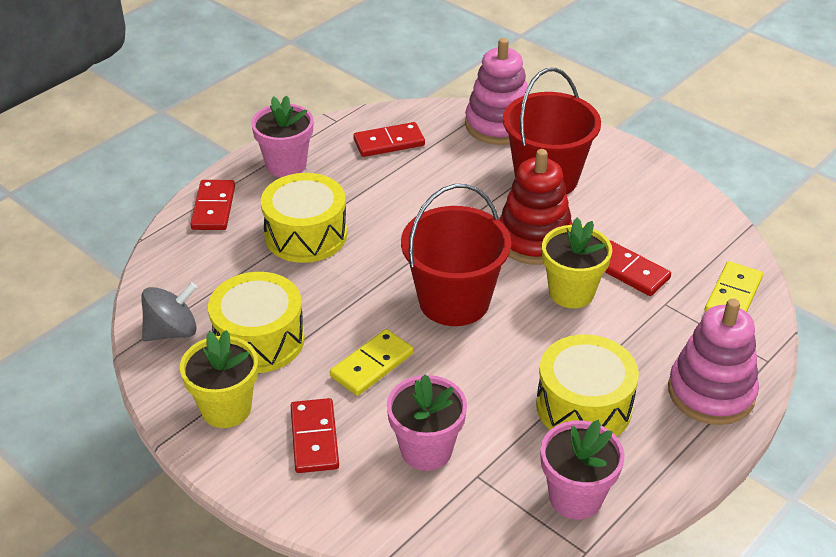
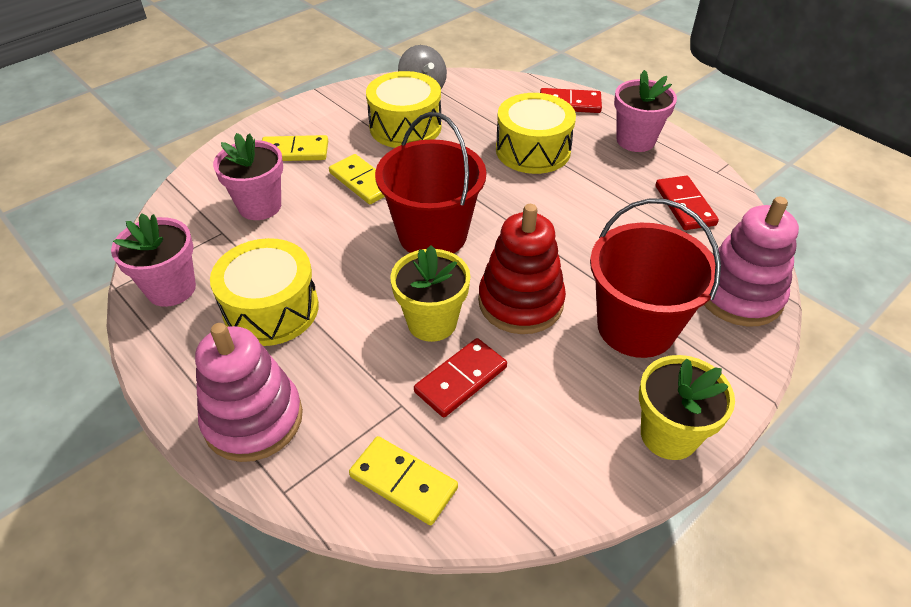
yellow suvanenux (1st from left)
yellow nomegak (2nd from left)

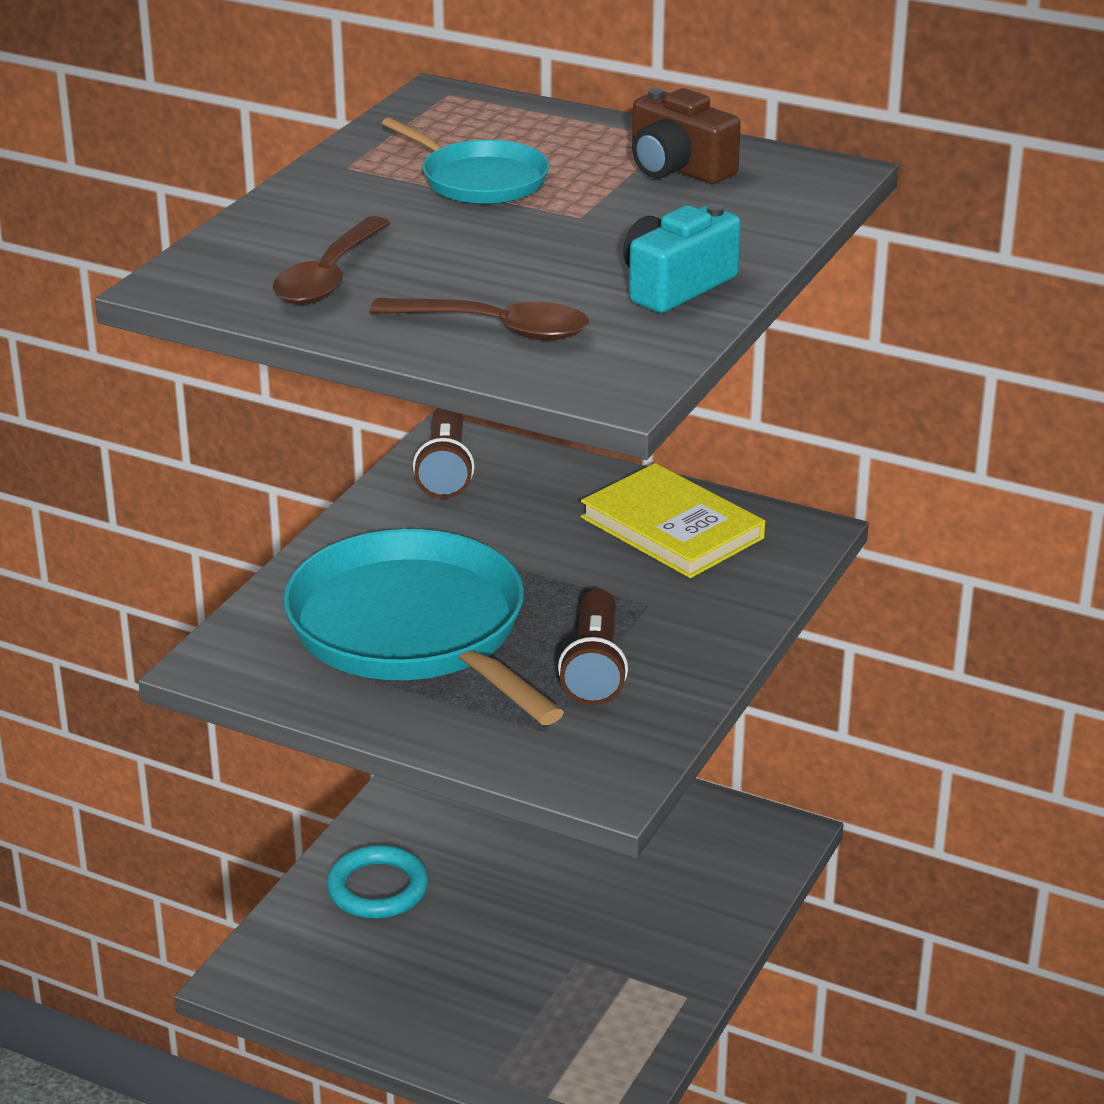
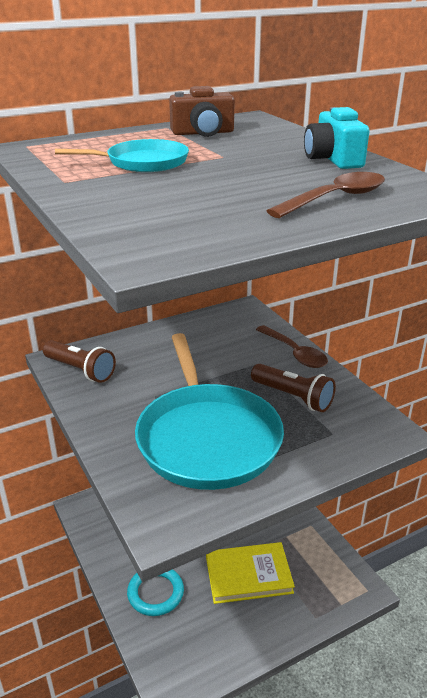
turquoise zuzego (2nd from left)
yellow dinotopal
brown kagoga (1st from left)

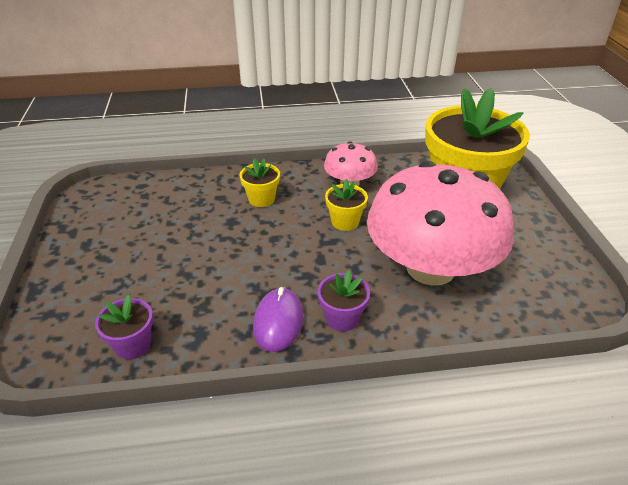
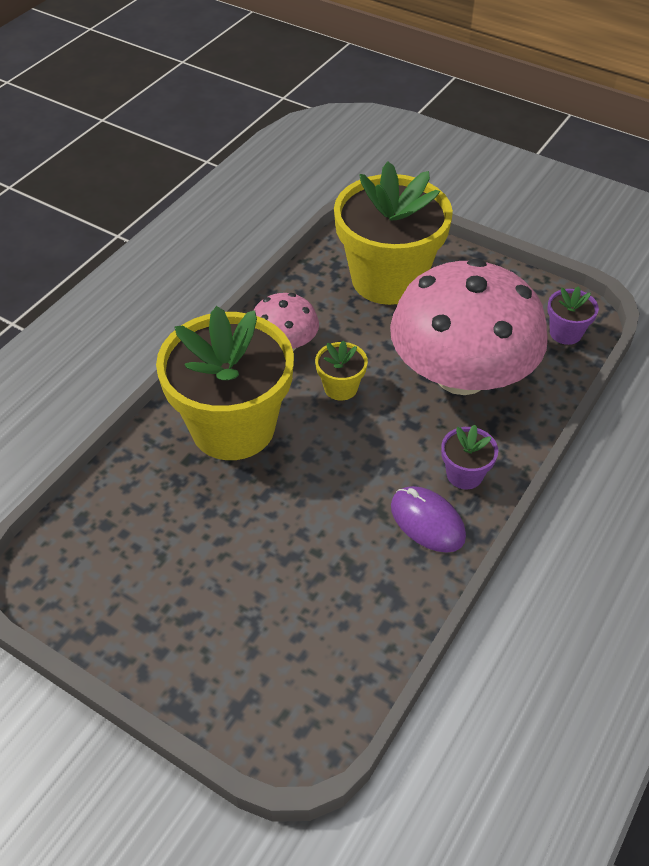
yellow nomegak (1st from left)
purple nomegak (2nd from left)

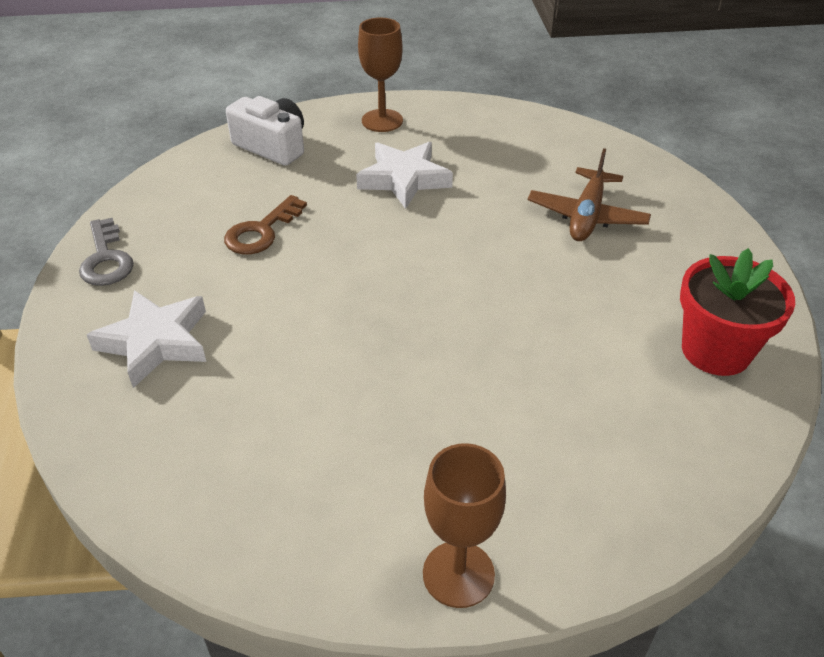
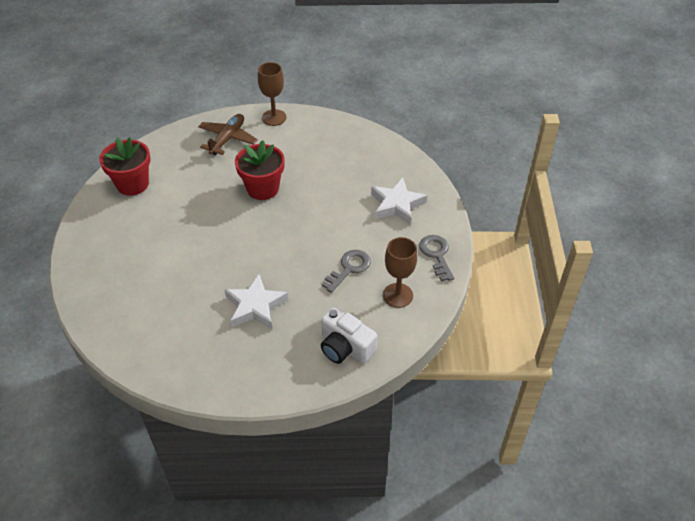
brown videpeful
red nomegak (2nd from left)
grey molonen (1st from left)
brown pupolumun (2nd from left)

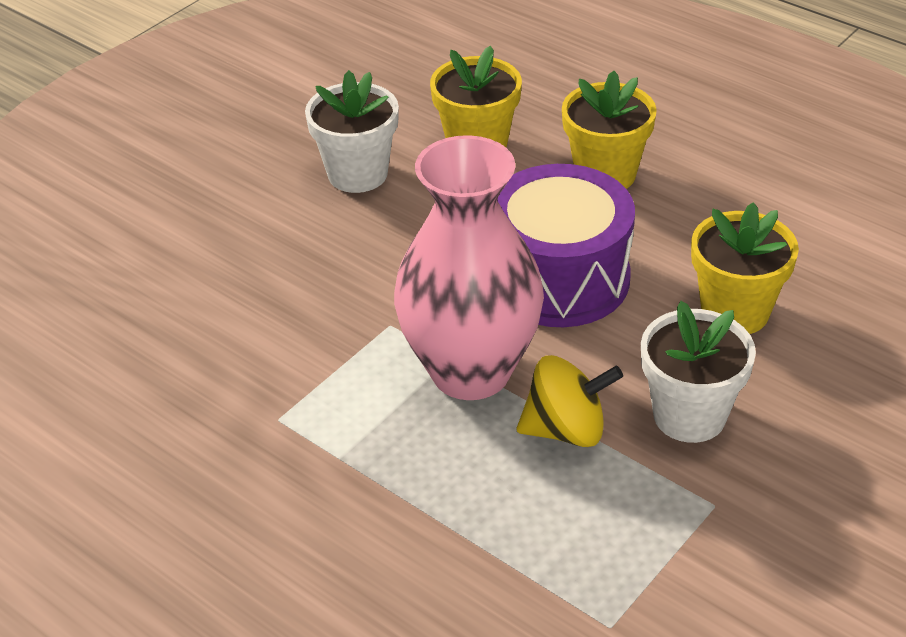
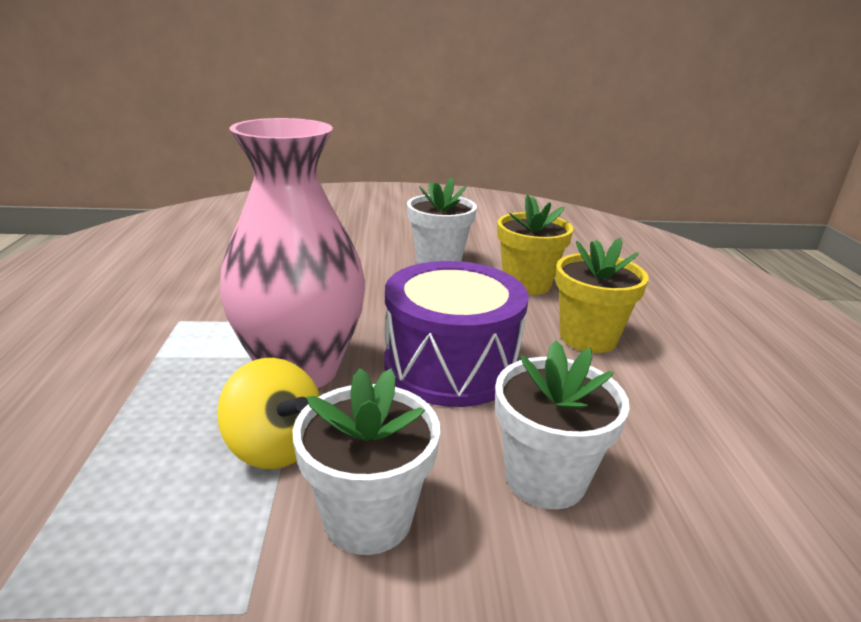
white nomegak (3rd from left)

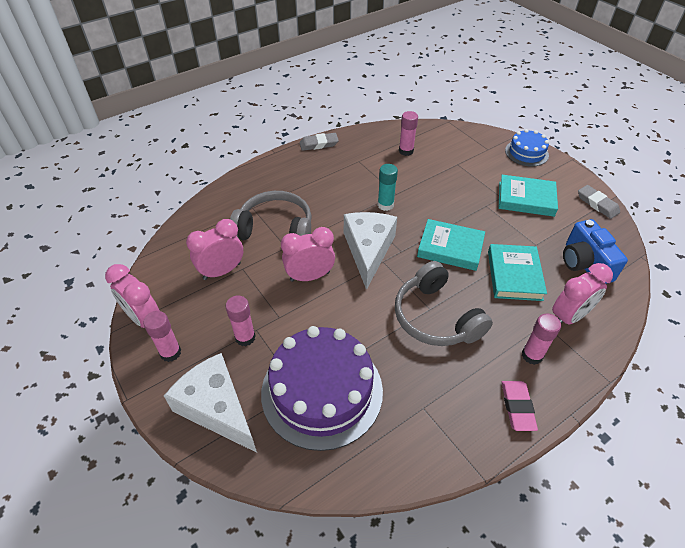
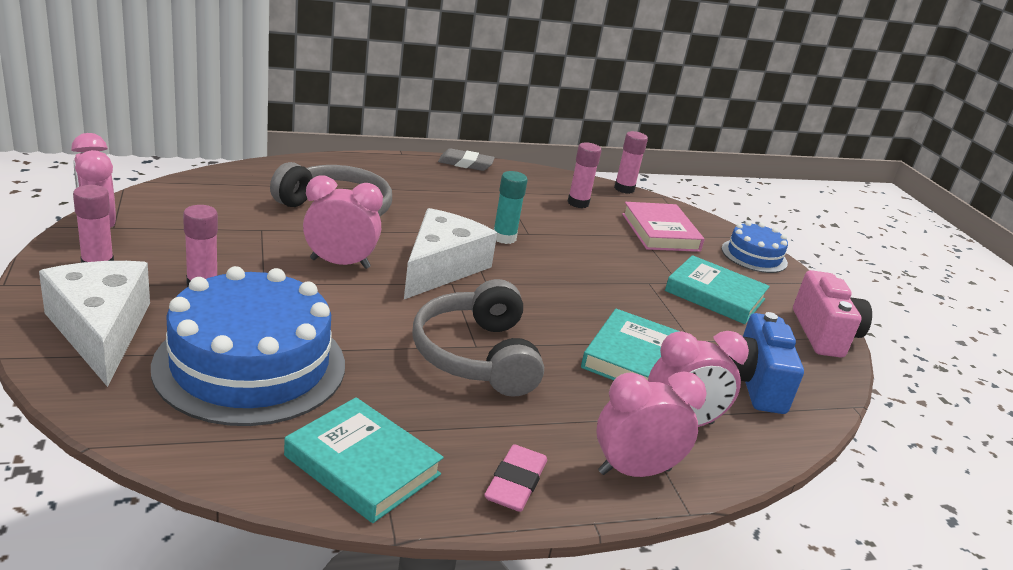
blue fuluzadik (1st from left)
turquoise dinotopal (1st from left)
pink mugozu (3rd from left)
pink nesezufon (4th from left)
pink dinotopal
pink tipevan

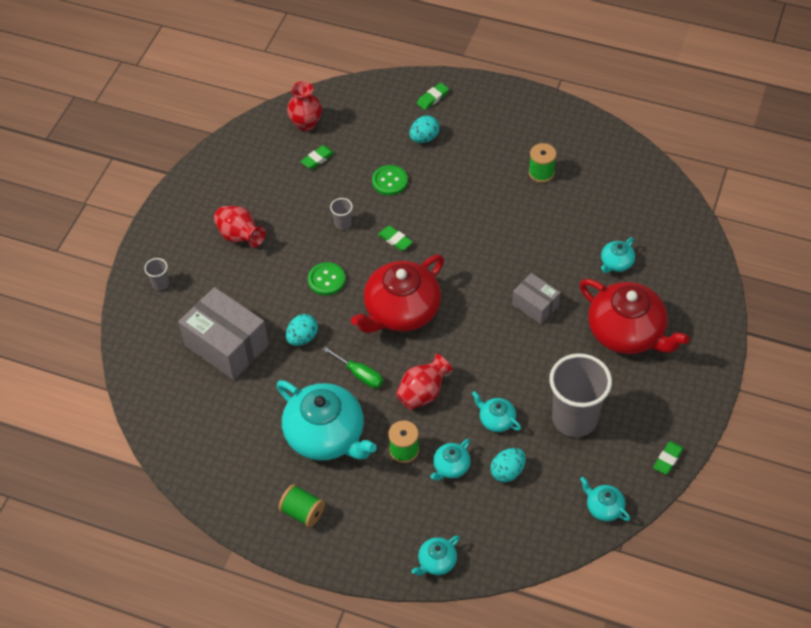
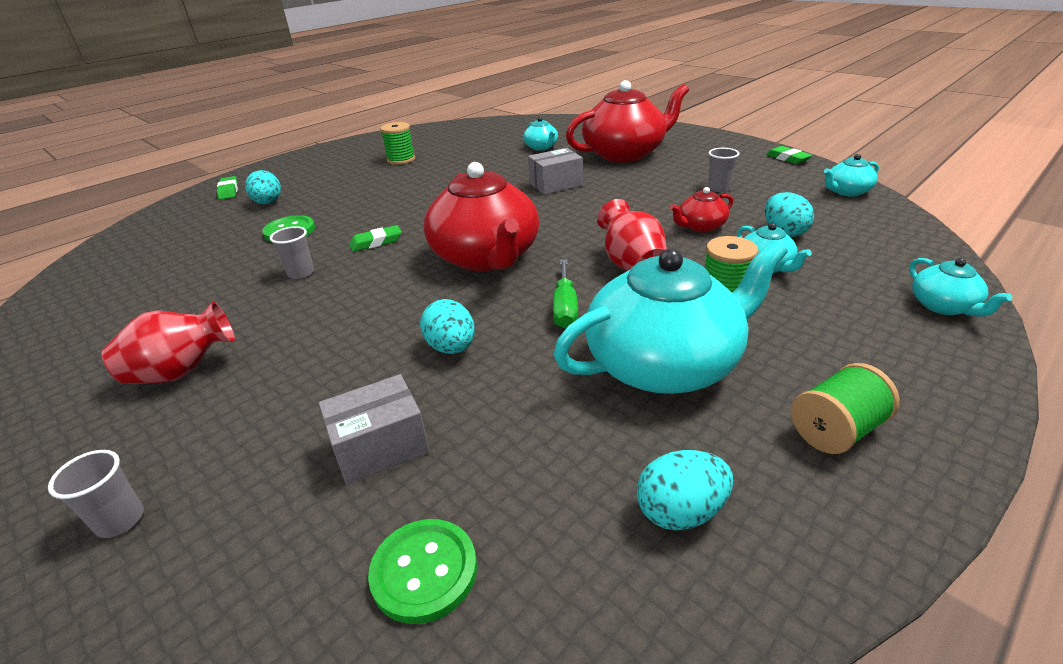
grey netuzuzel (1st from left)
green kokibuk (2nd from left)
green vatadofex
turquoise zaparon (3rd from left)
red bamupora (3rd from left)
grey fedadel (3rd from left)
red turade (2nd from left in the first image)
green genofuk (1st from left in the first image)

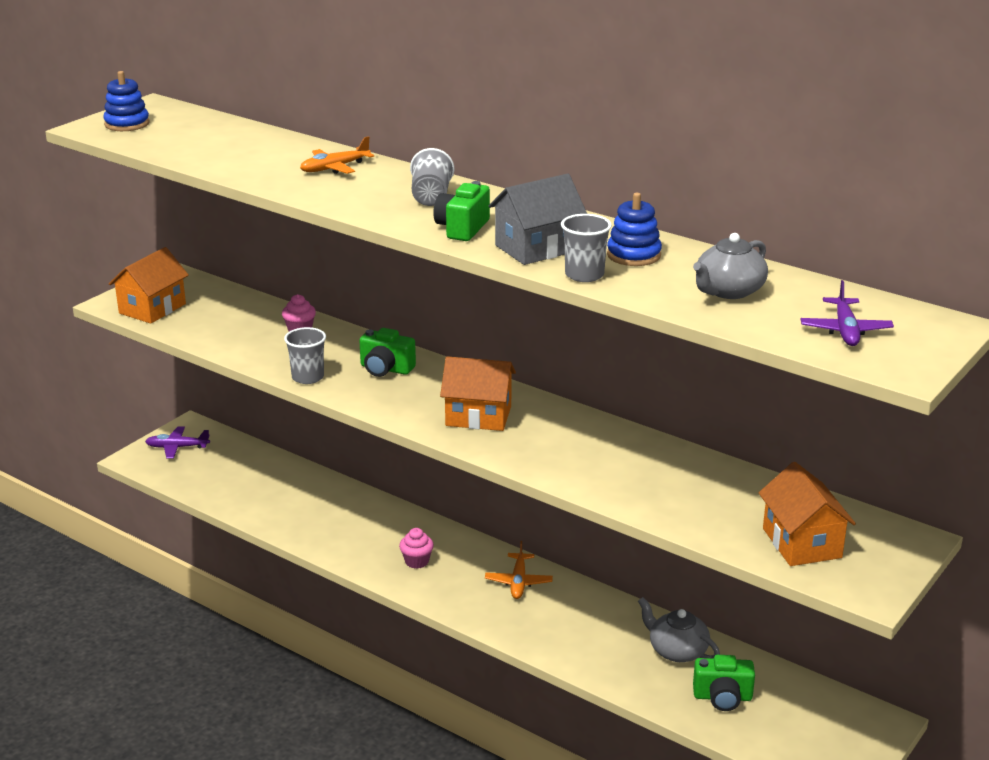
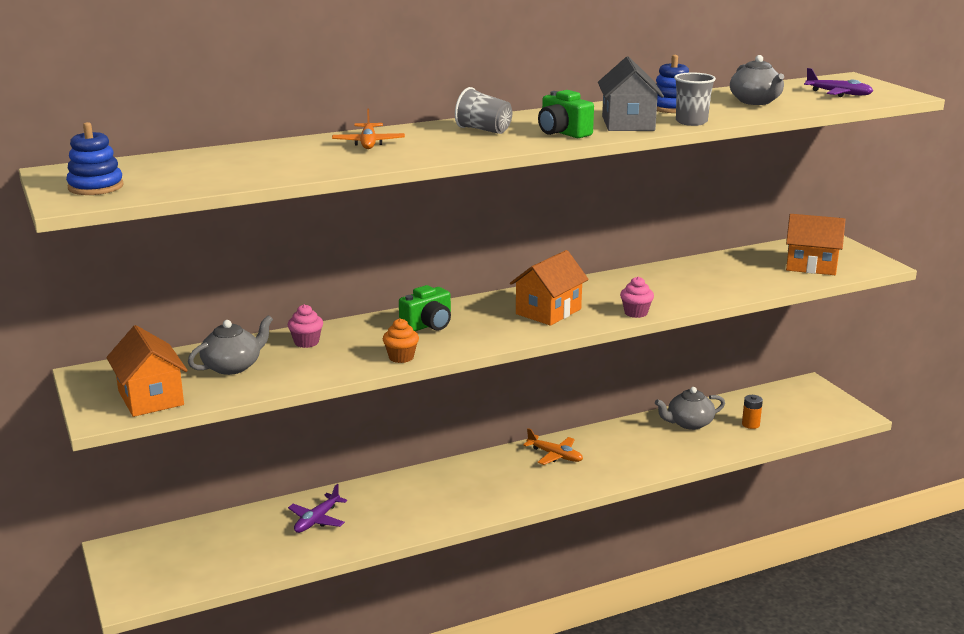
grey bamupora (1st from left)
purple videpeful (1st from left)
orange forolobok
pink forolobok (2nd from left)
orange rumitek

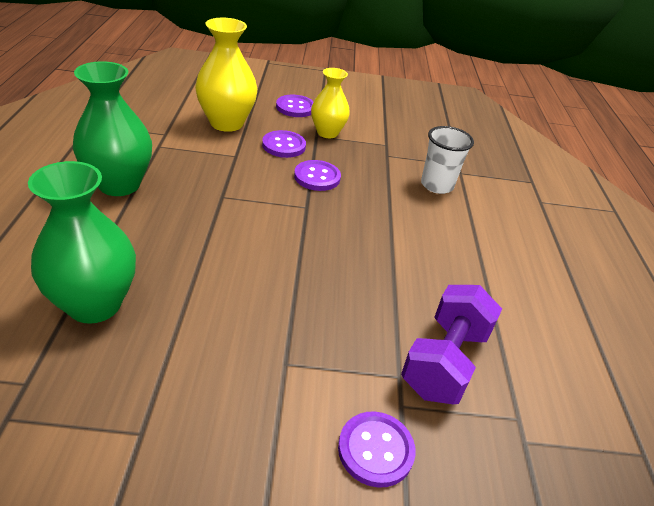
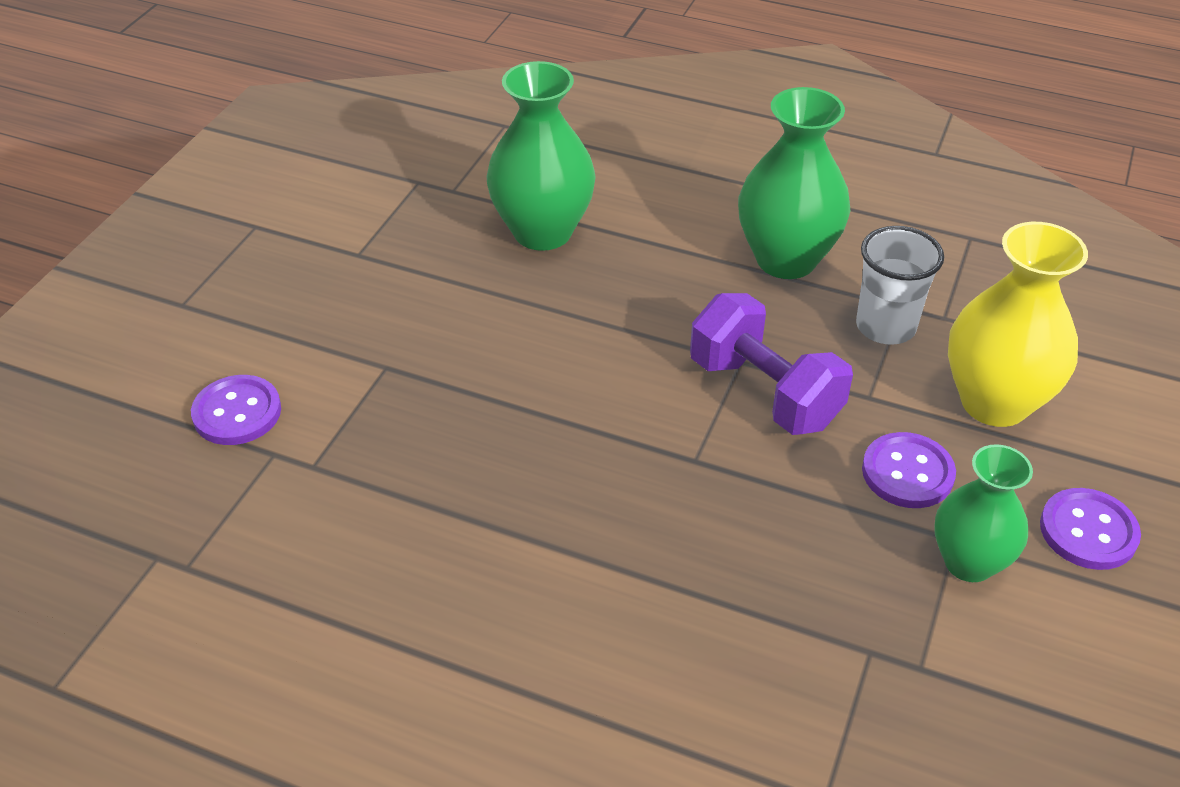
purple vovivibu
white fedadel
green turade (3rd from left)
purple kokibuk (3rd from left in the first image)

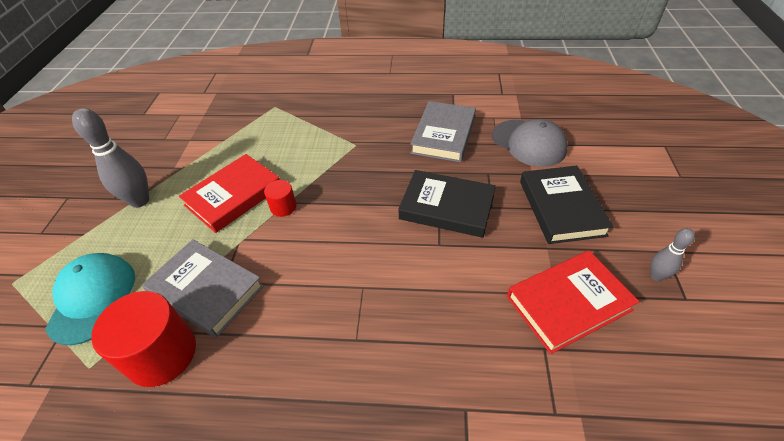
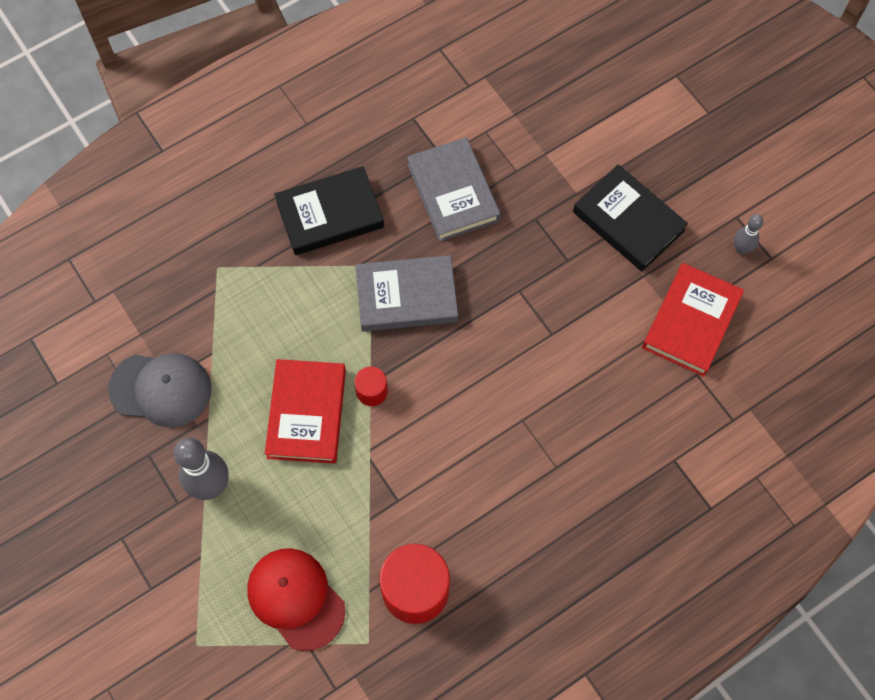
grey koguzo
red koguzo
black dinotopal (1st from left)
grey dinotopal (1st from left)

